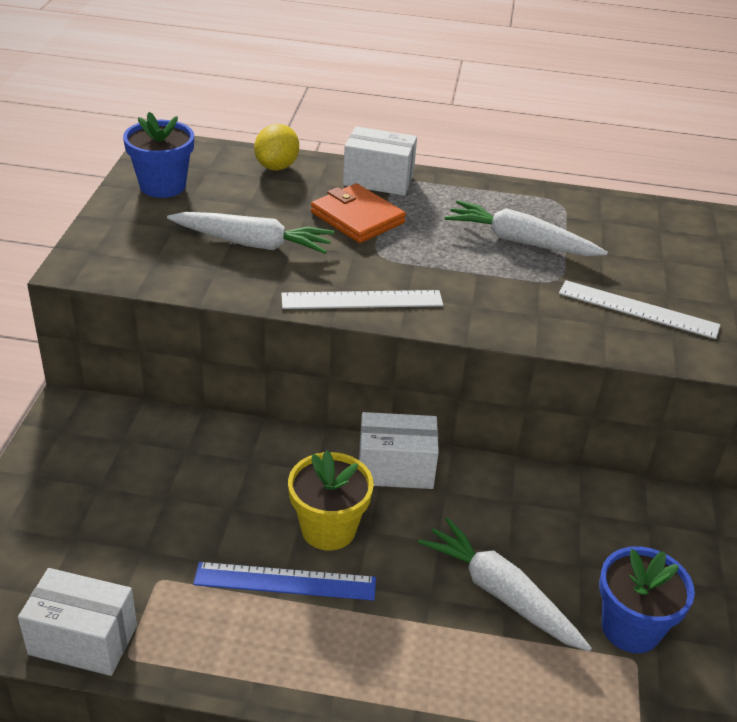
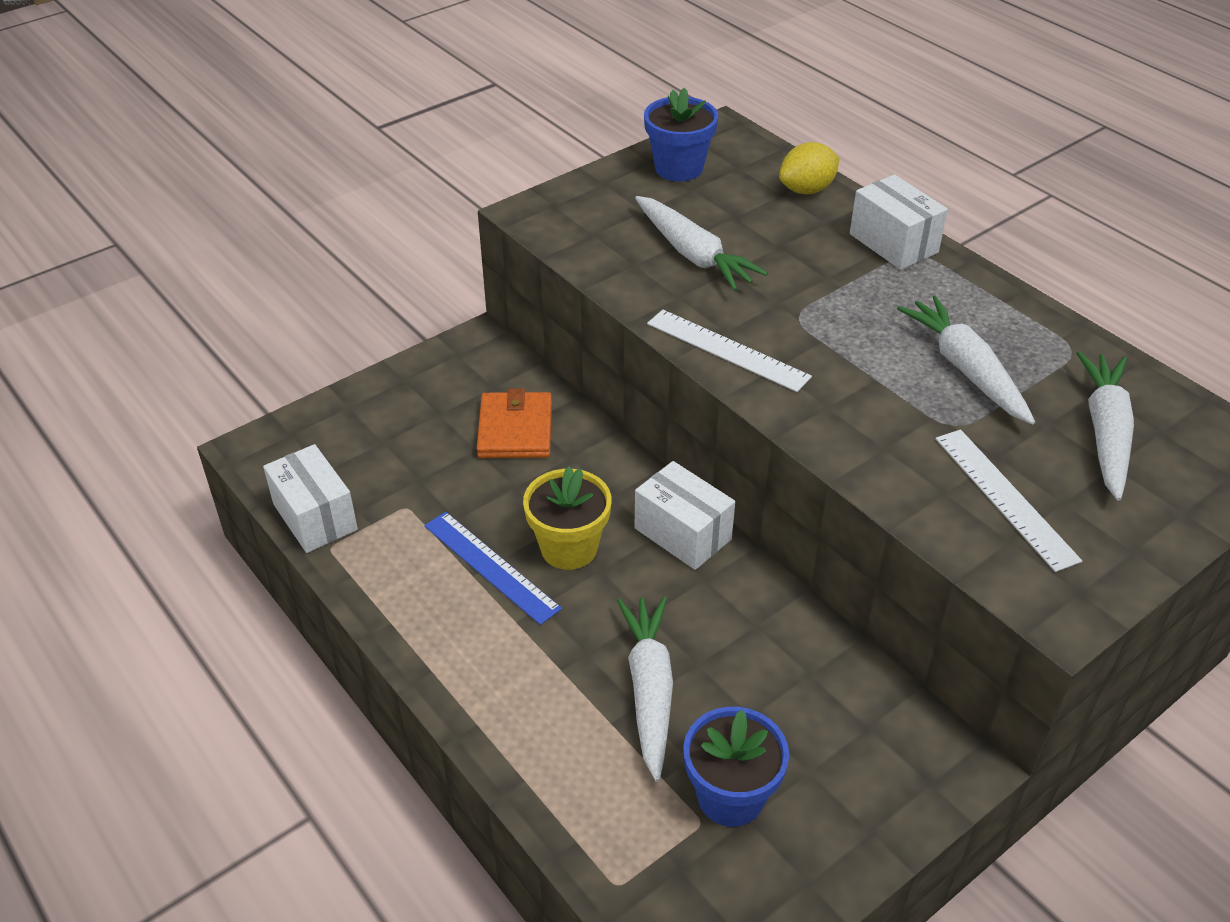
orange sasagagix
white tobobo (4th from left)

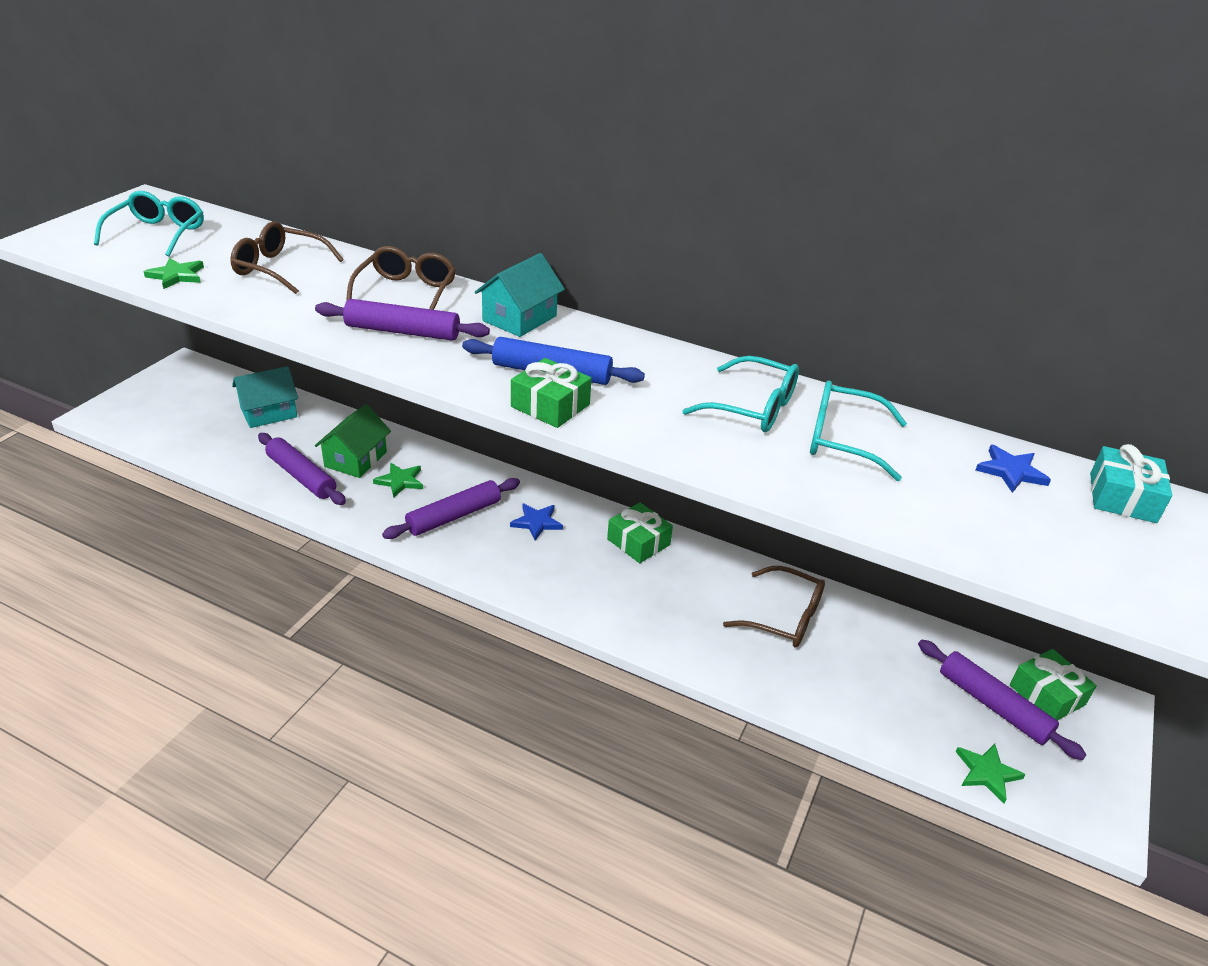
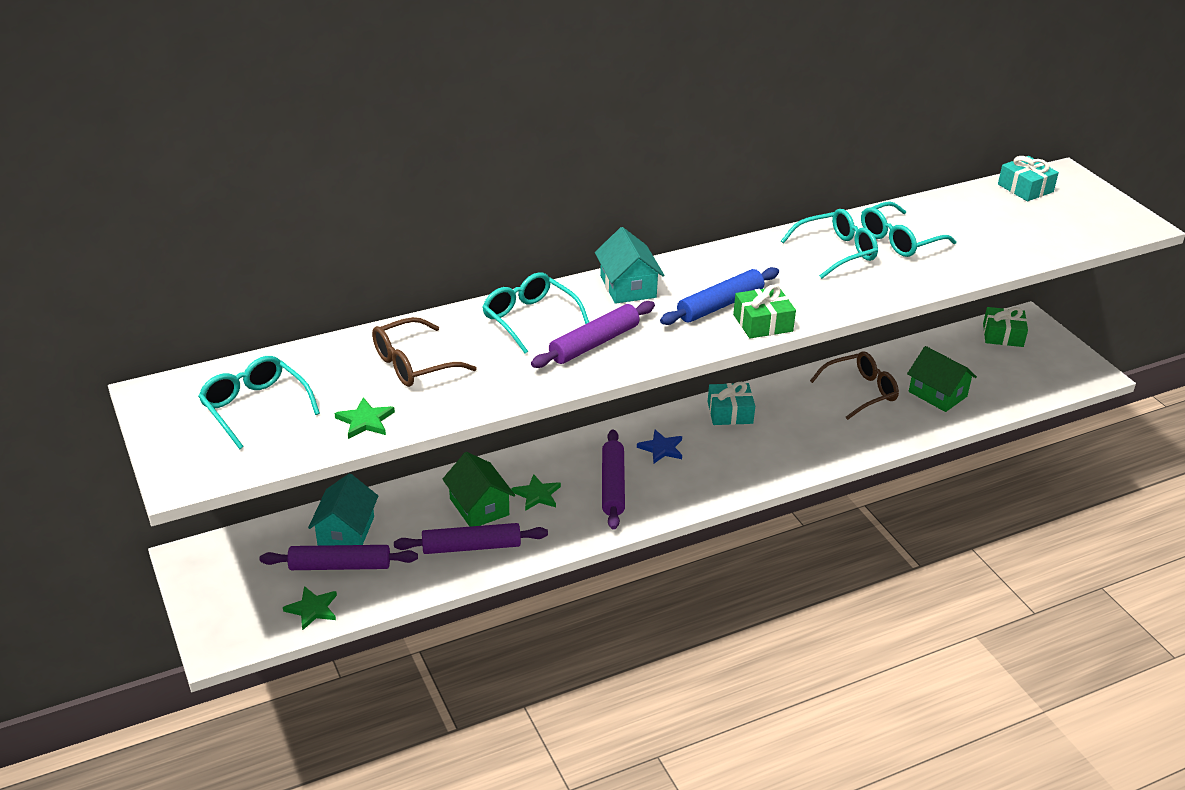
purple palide (1st from left)
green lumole (1st from left)
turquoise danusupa (2nd from left)
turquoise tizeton (1st from left)
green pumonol (2nd from left)
blue lumole (2nd from left in the first image)

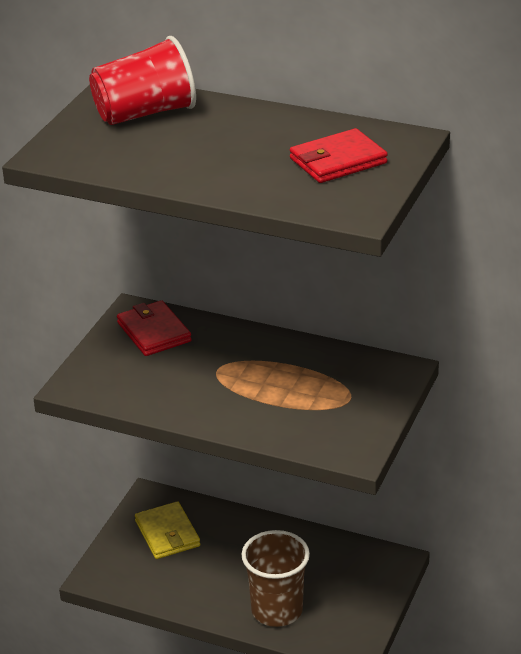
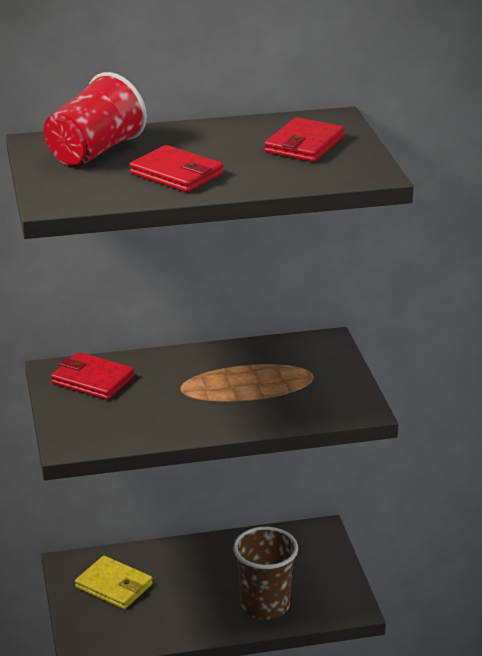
red sasagagix (2nd from left)

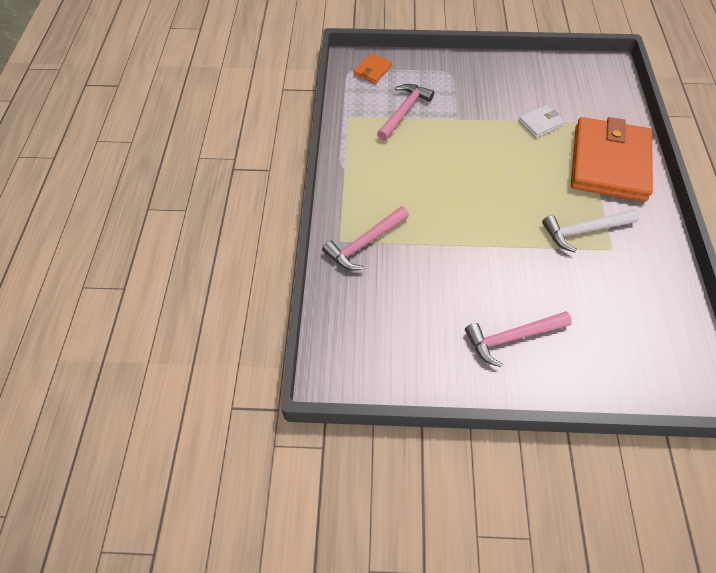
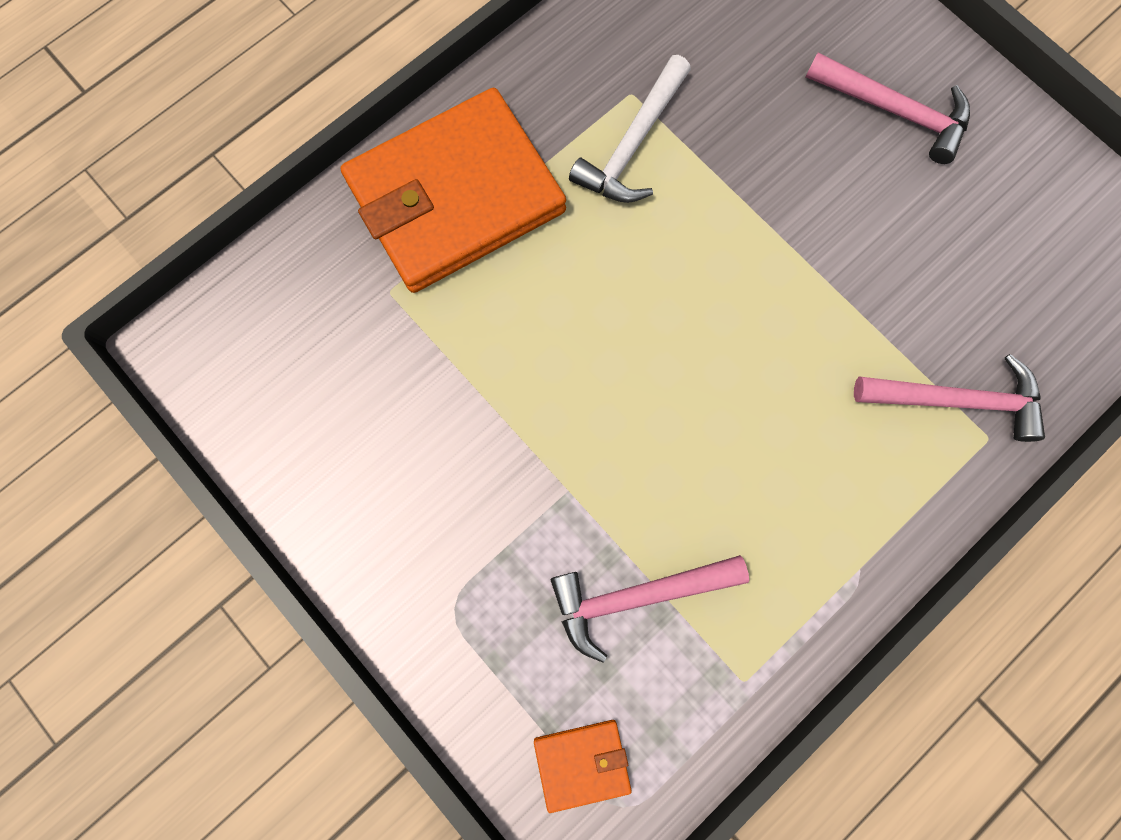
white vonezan
white sasagagix

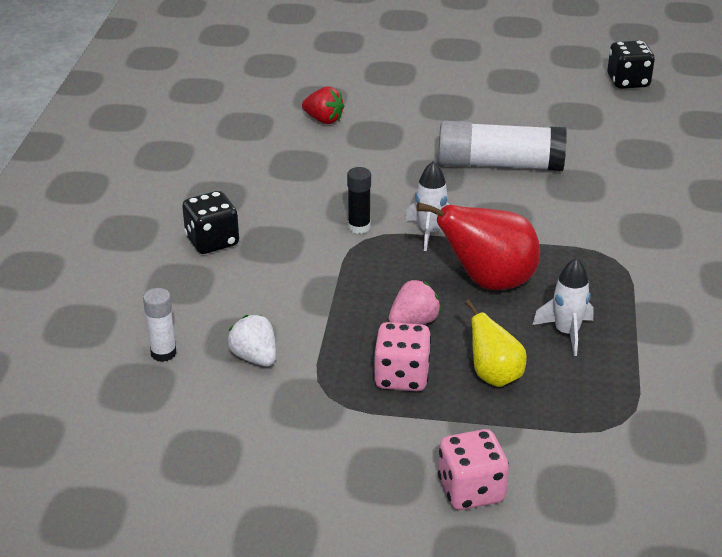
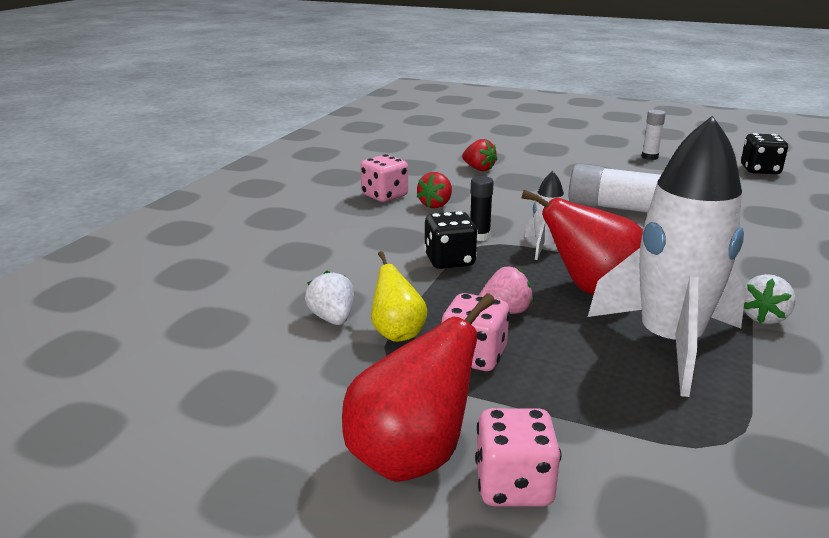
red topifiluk (1st from left)
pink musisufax (1st from left)
yellow topifiluk
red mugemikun (1st from left)
black musisufax (1st from left)
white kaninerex (2nd from left)
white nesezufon (2nd from left)
white mugemikun (2nd from left)

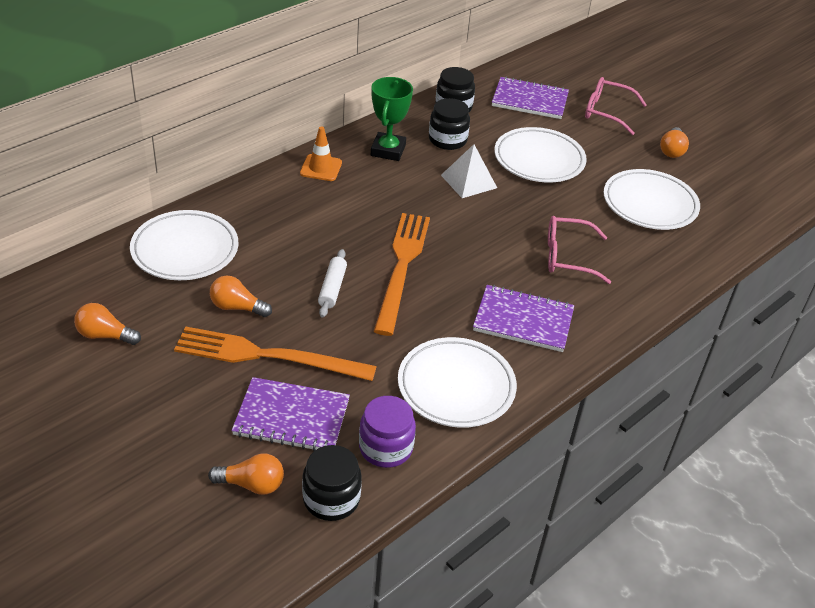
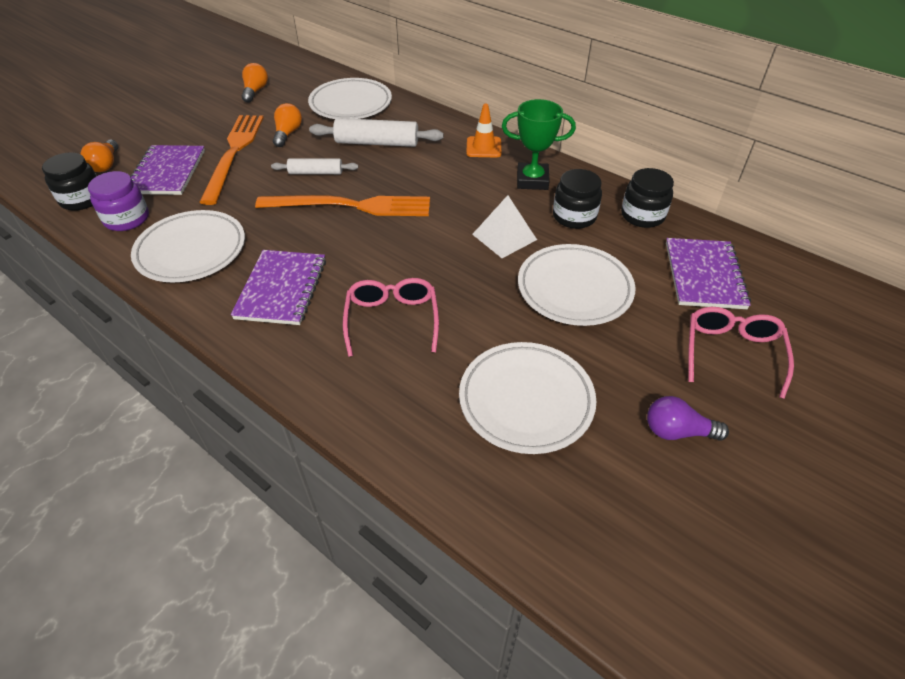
white palide (2nd from left)
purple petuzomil

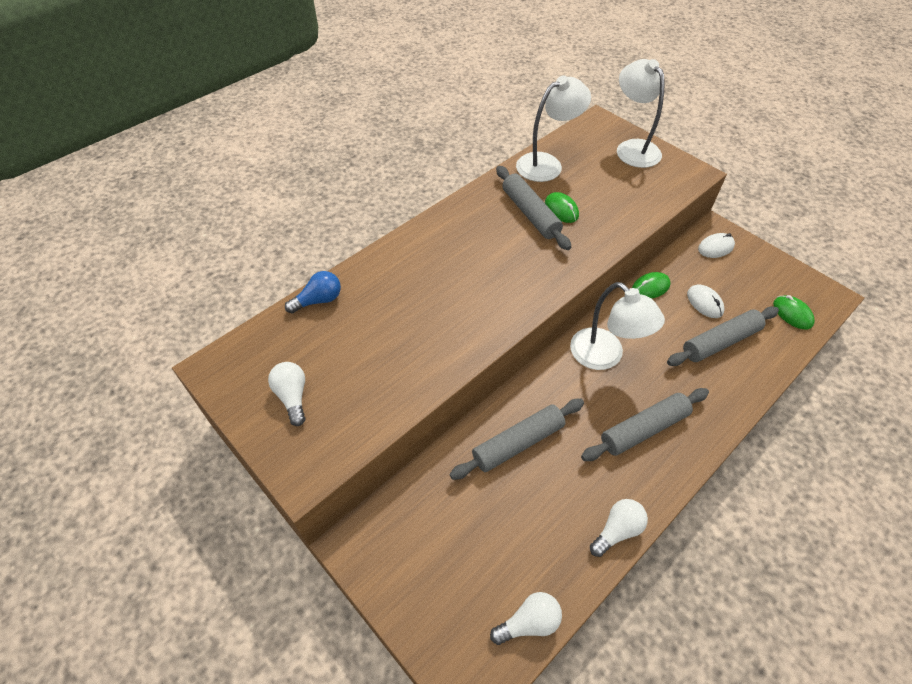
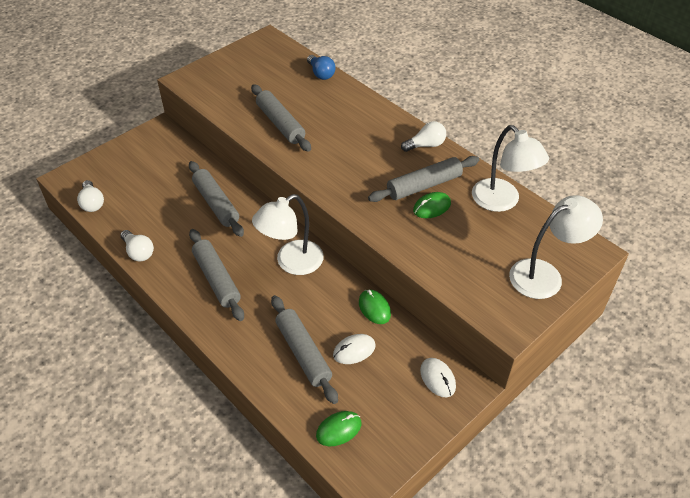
grey palide (3rd from left)
white petuzomil (3rd from left)

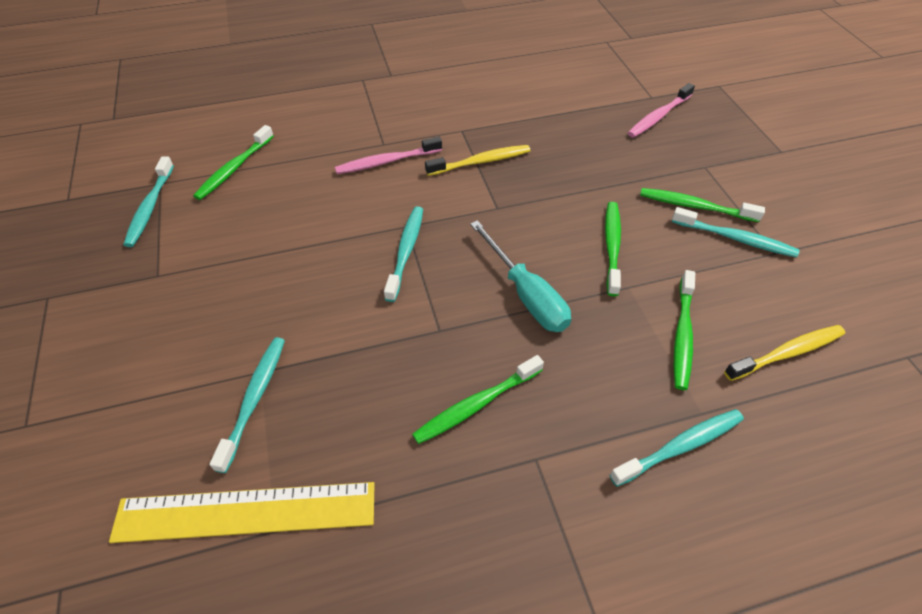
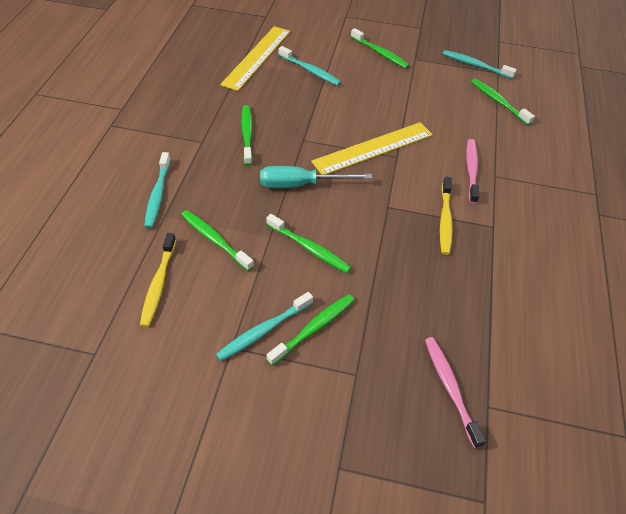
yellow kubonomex (2nd from left)
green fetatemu (5th from left)

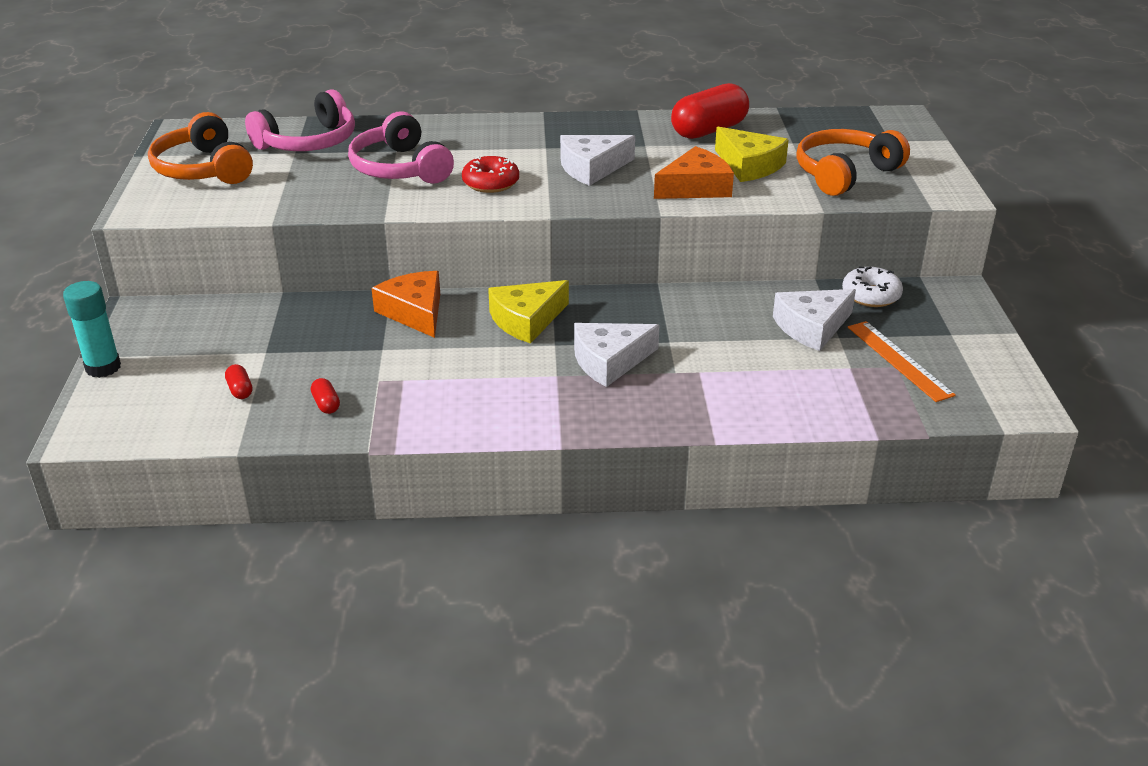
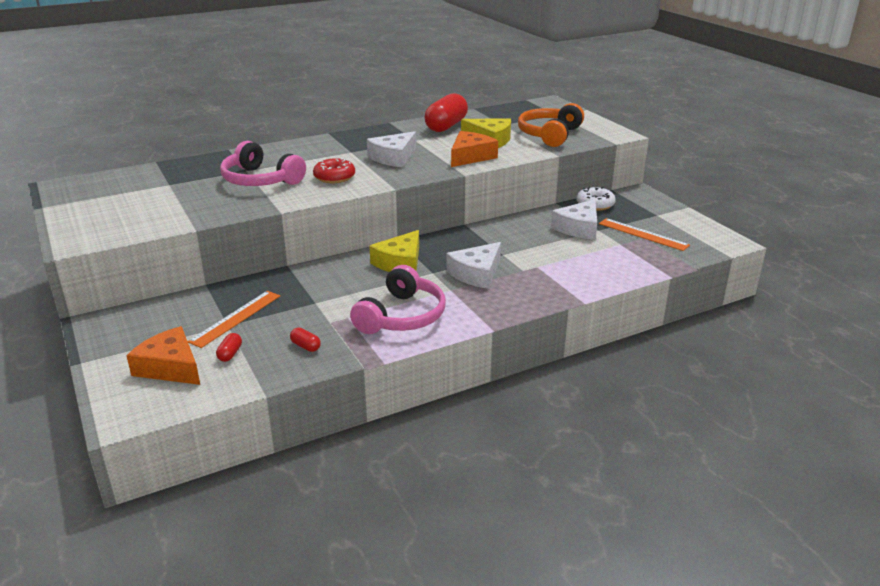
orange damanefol (1st from left)
orange kubonomex (1st from left)
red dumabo (1st from left)
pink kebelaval (2nd from left)
turquoise nesezufon
orange kebelaval (1st from left in the first image)

